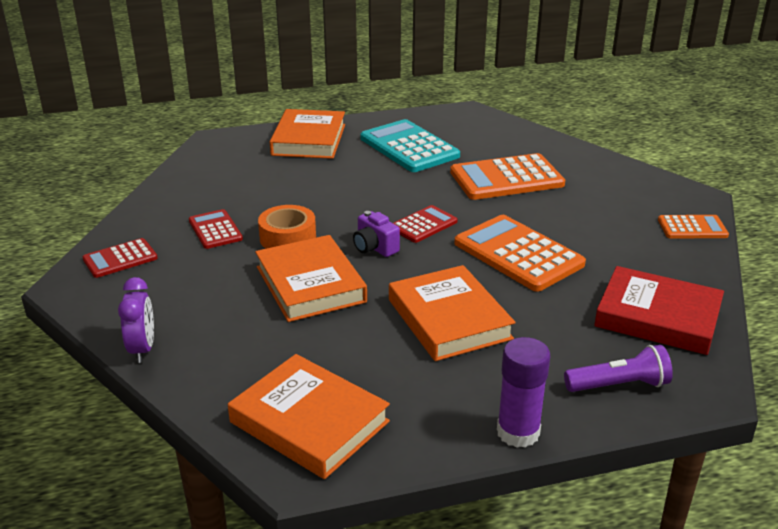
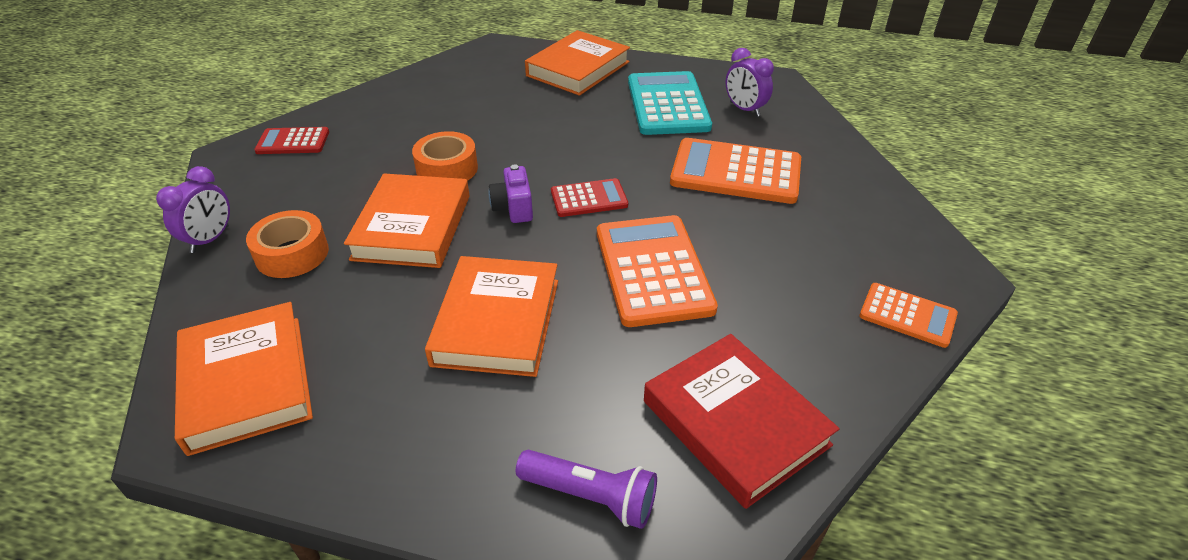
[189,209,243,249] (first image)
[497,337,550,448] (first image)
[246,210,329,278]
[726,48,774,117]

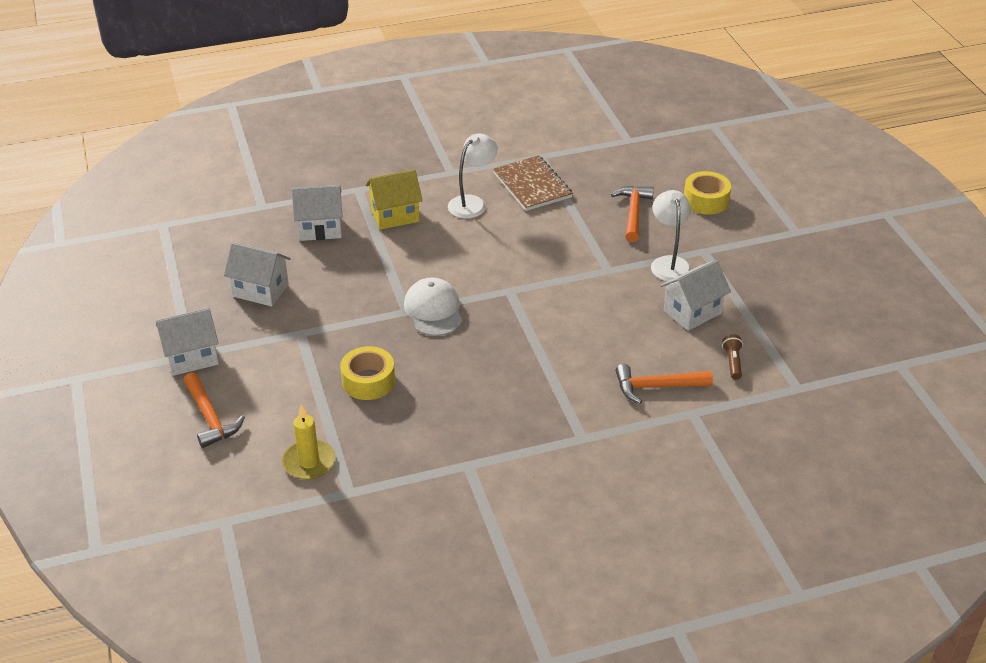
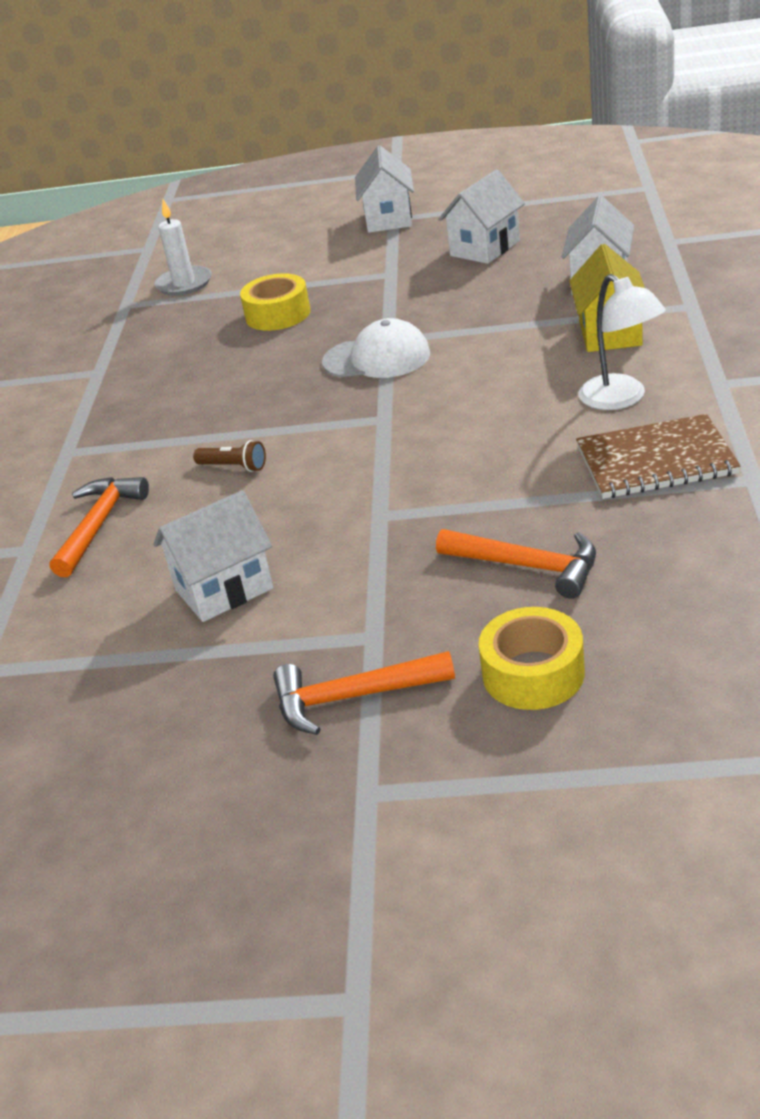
[273,651,455,735]
[154,199,212,296]
[651,190,692,281] (first image)
[154,490,274,622]
[193,440,266,472]

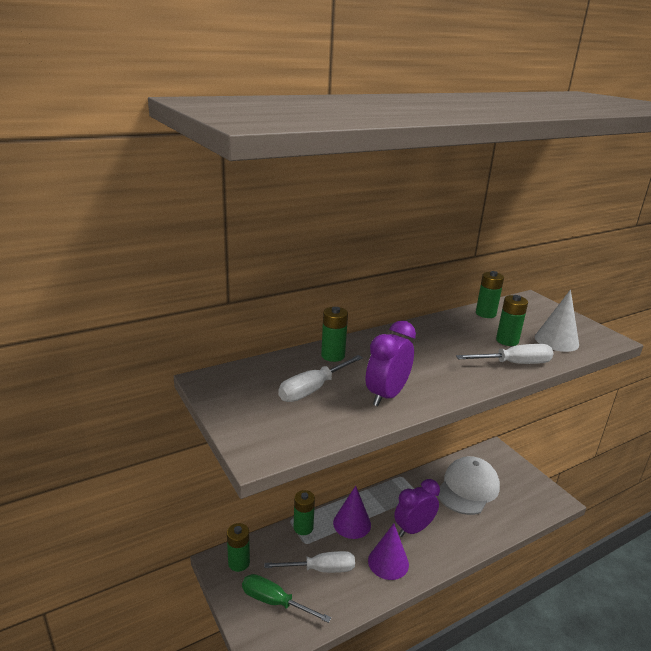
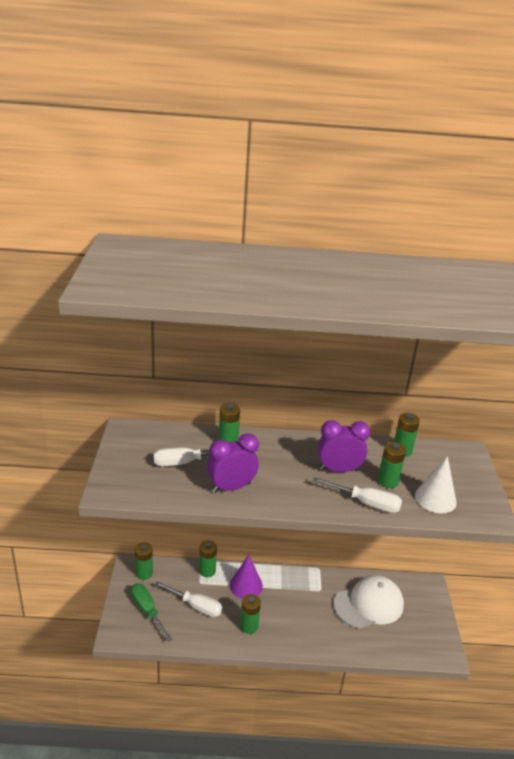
[240,594,261,634]
[318,420,370,472]

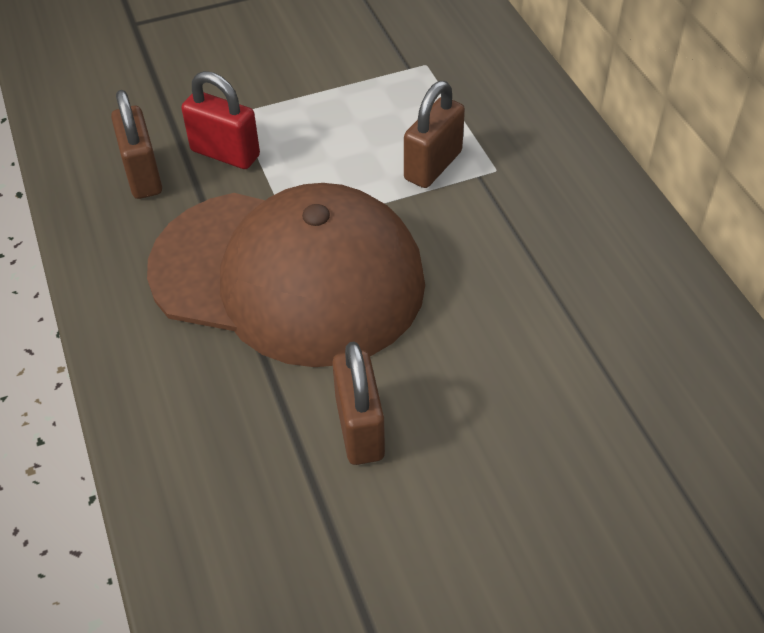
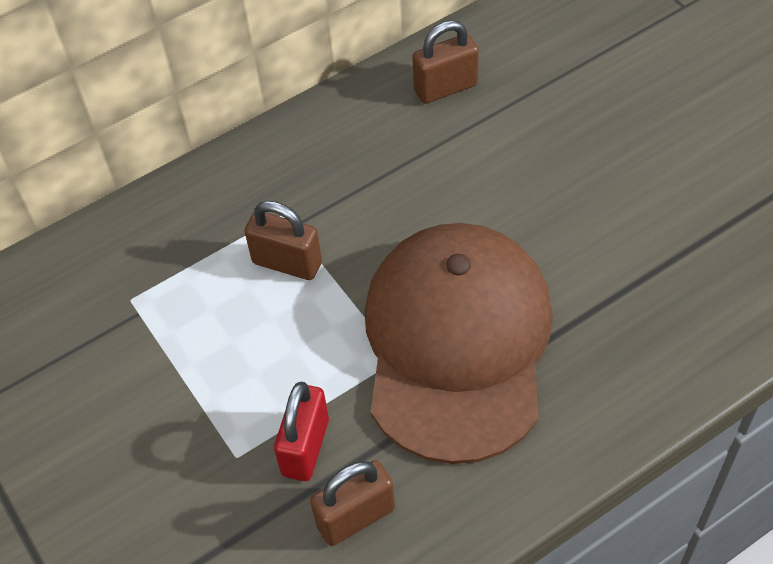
[412,20,479,104]

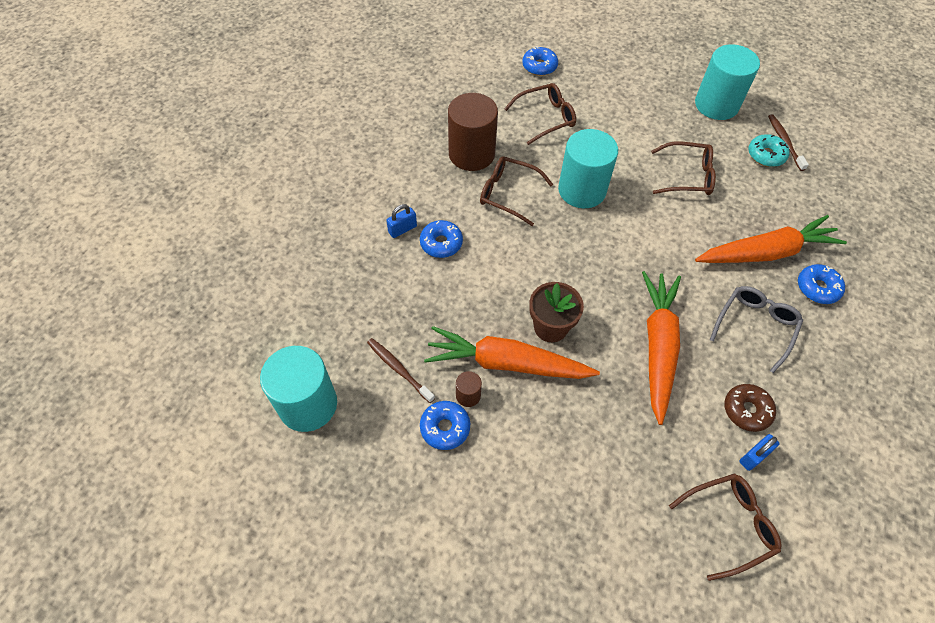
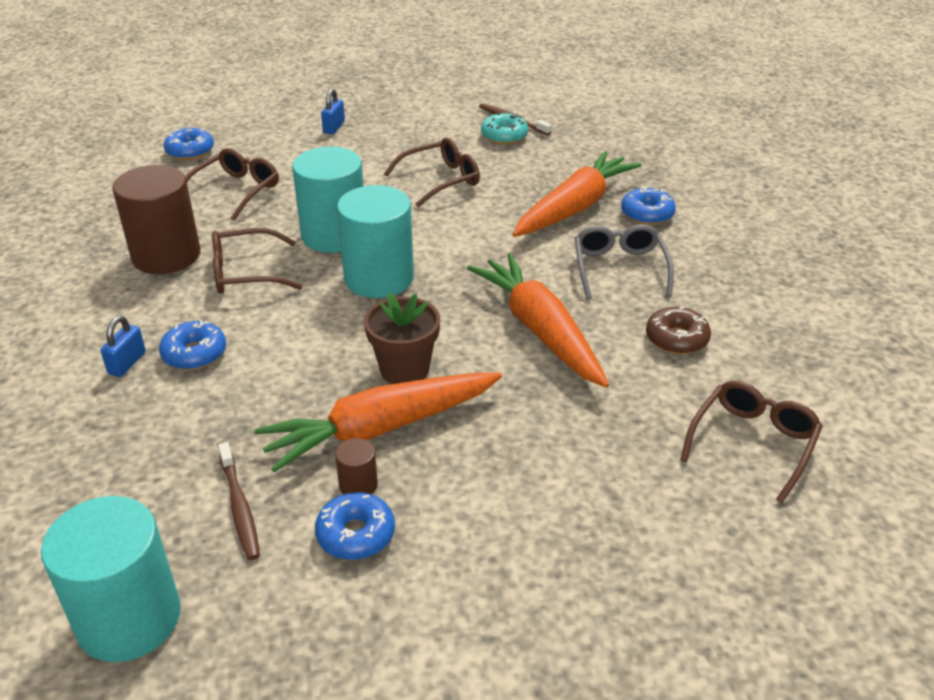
[218,442,260,560]
[337,185,414,298]
[321,89,345,134]

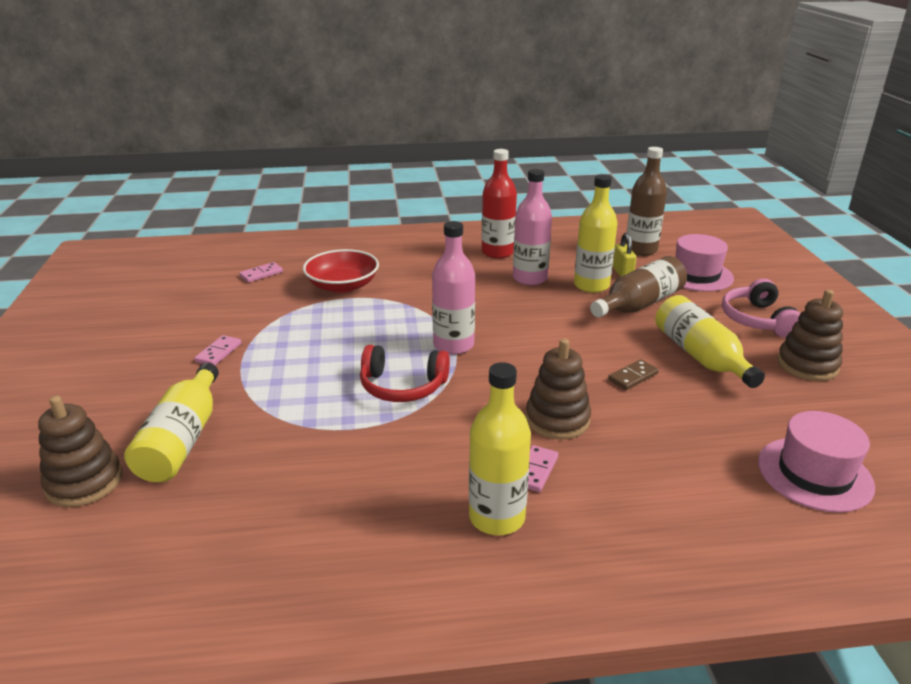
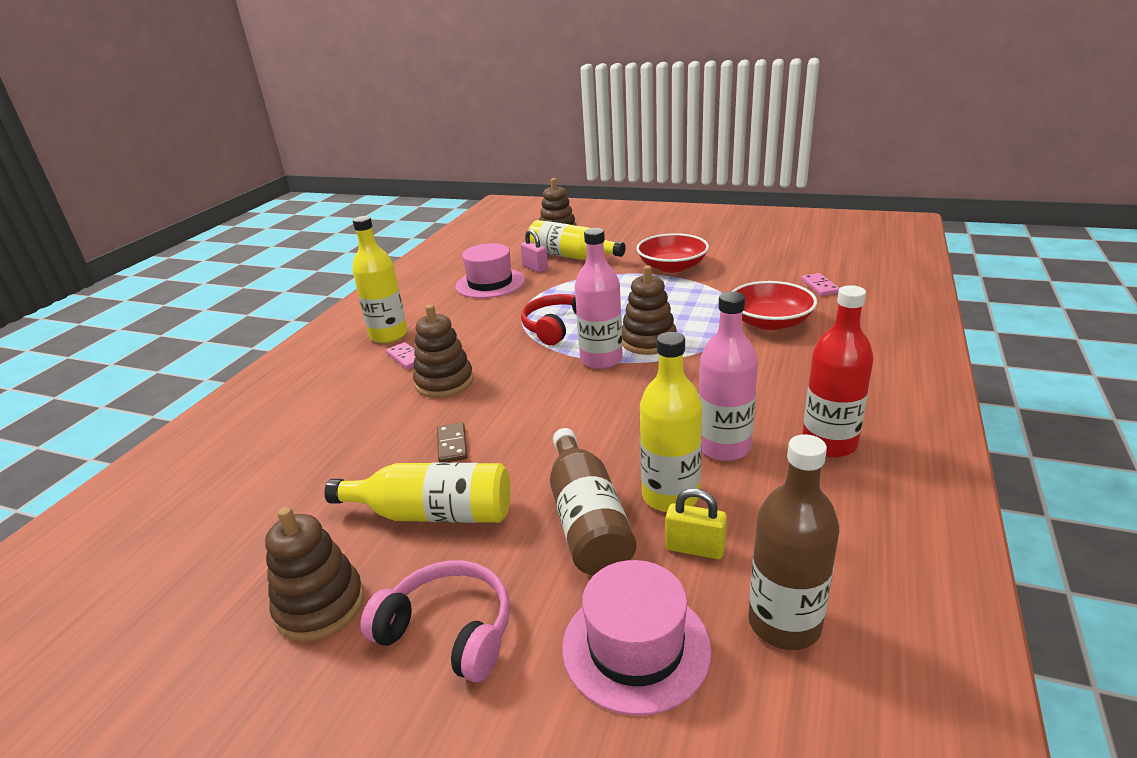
[636,233,709,273]
[455,243,525,298]
[520,229,548,273]
[622,265,677,355]

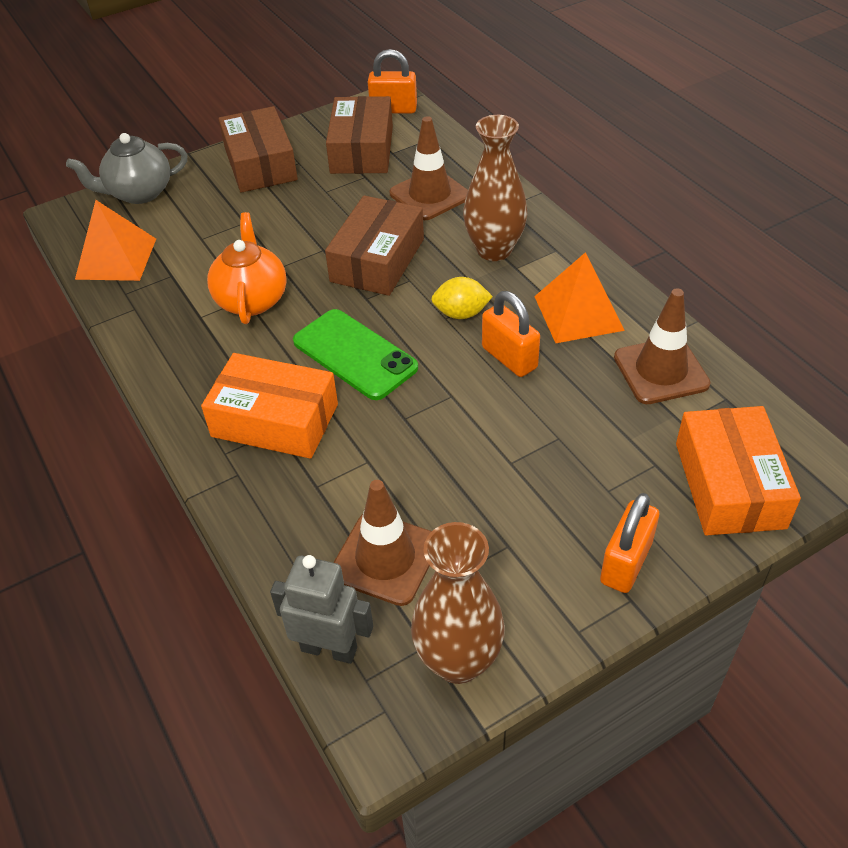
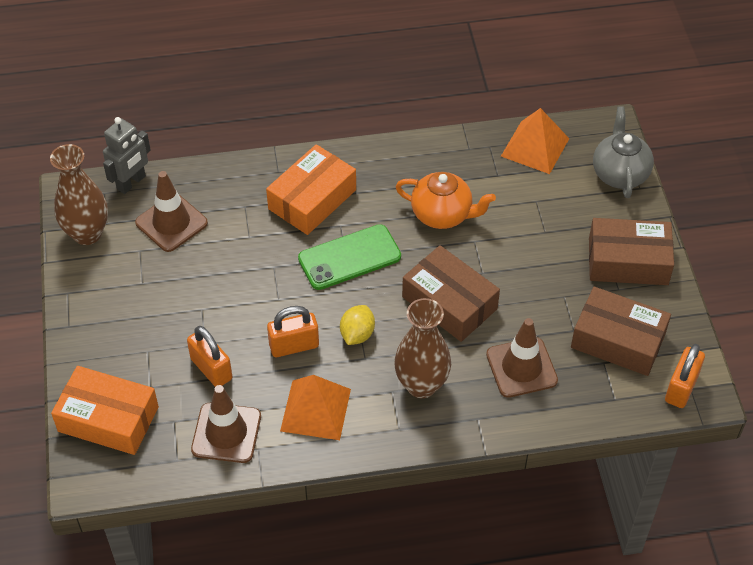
[187,326,232,387]

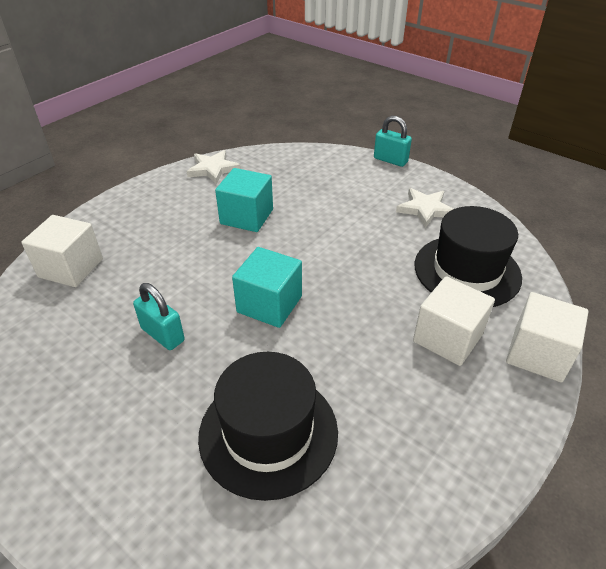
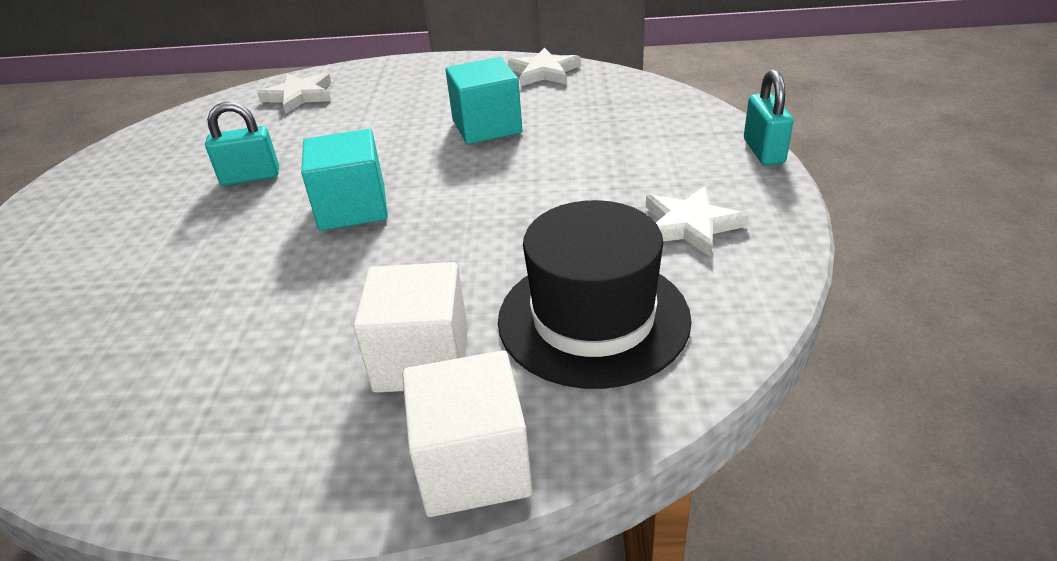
[257,73,331,114]
[205,102,279,186]
[198,352,338,501] (first image)

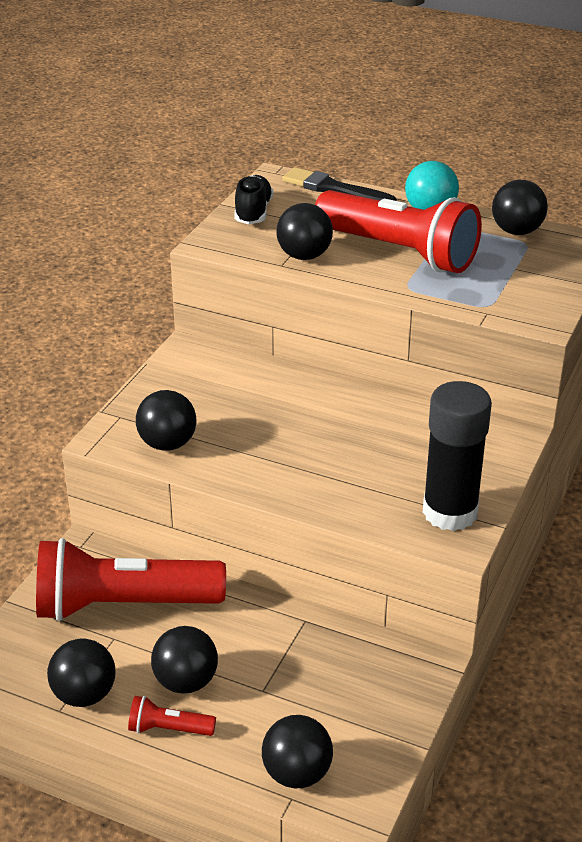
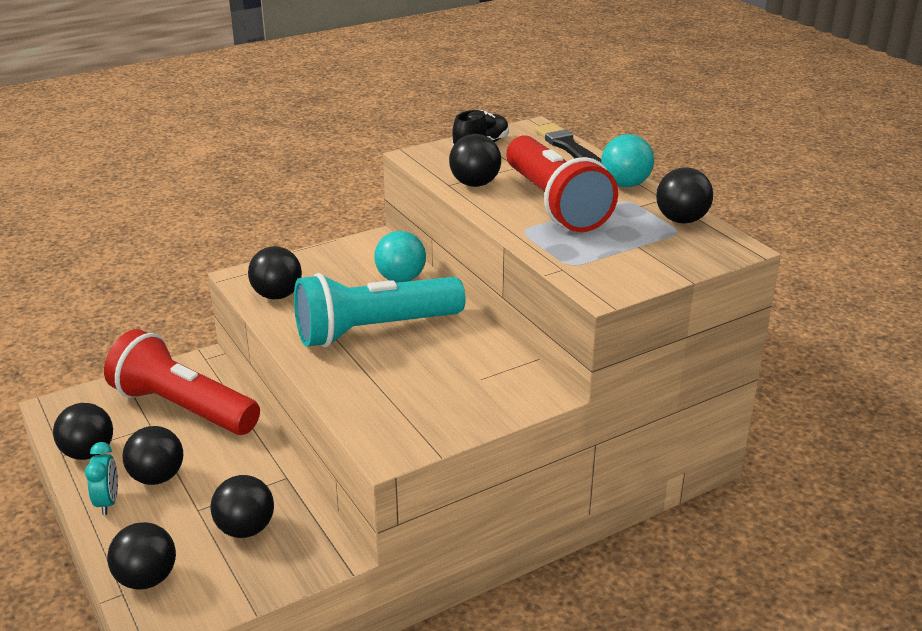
[85,442,118,515]
[423,381,492,531] (first image)
[210,475,274,538]
[294,273,466,347]
[374,231,426,283]

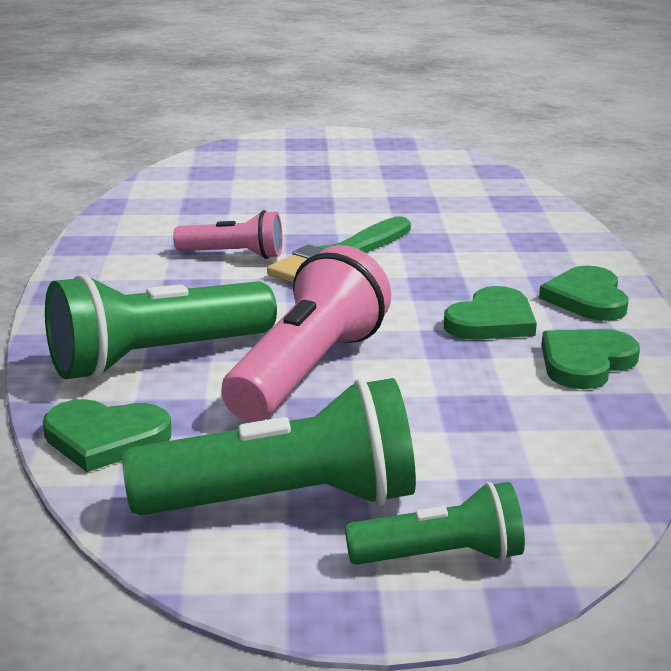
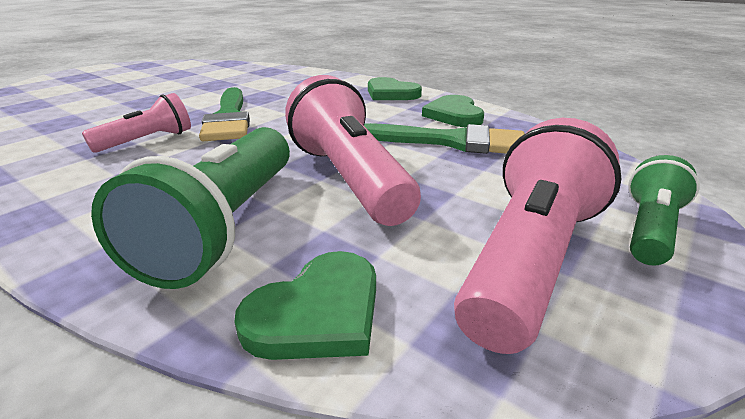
[454,118,621,354]
[444,286,537,340] (first image)
[364,123,525,154]

